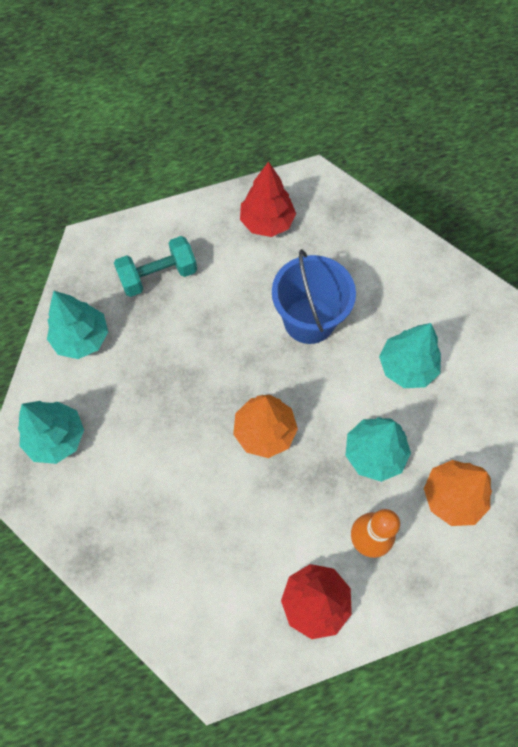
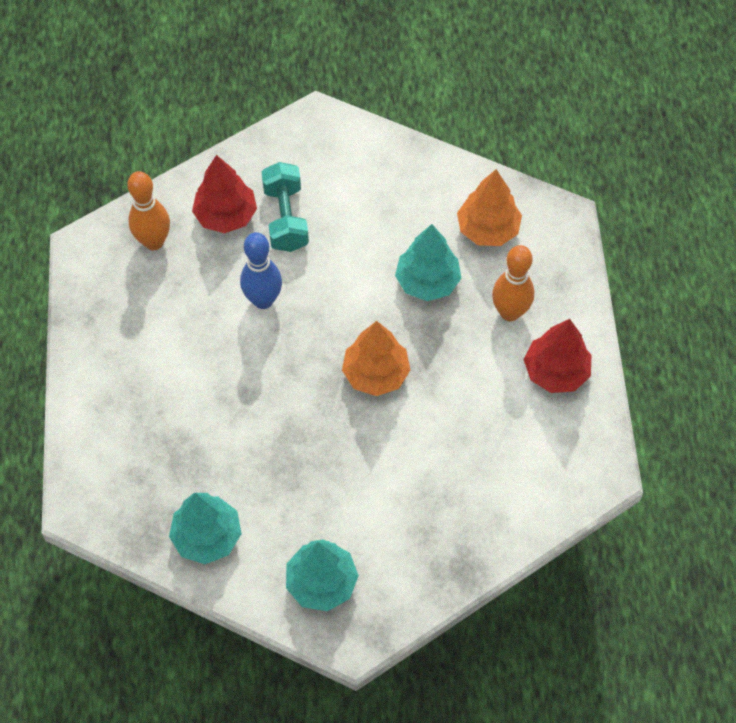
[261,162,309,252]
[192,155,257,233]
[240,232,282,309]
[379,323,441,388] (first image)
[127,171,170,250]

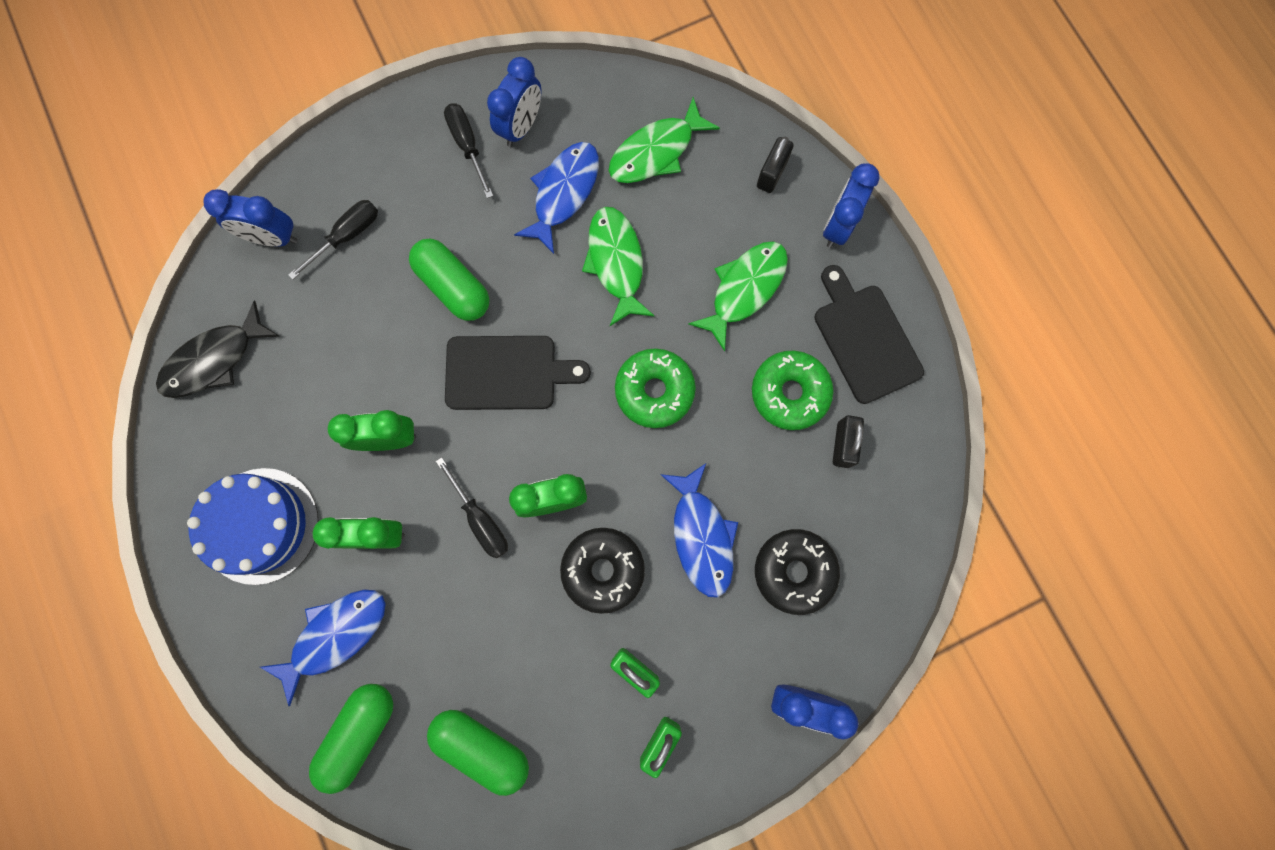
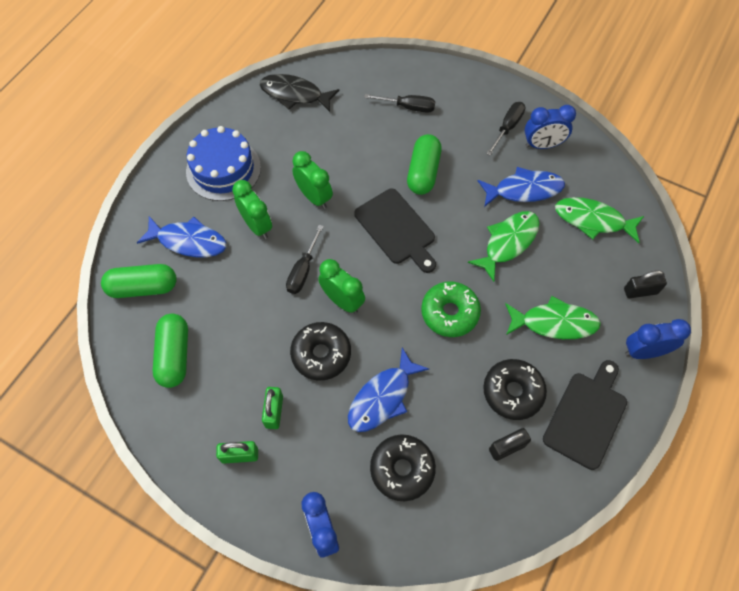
[203,189,298,247] (first image)
[483,359,547,420]

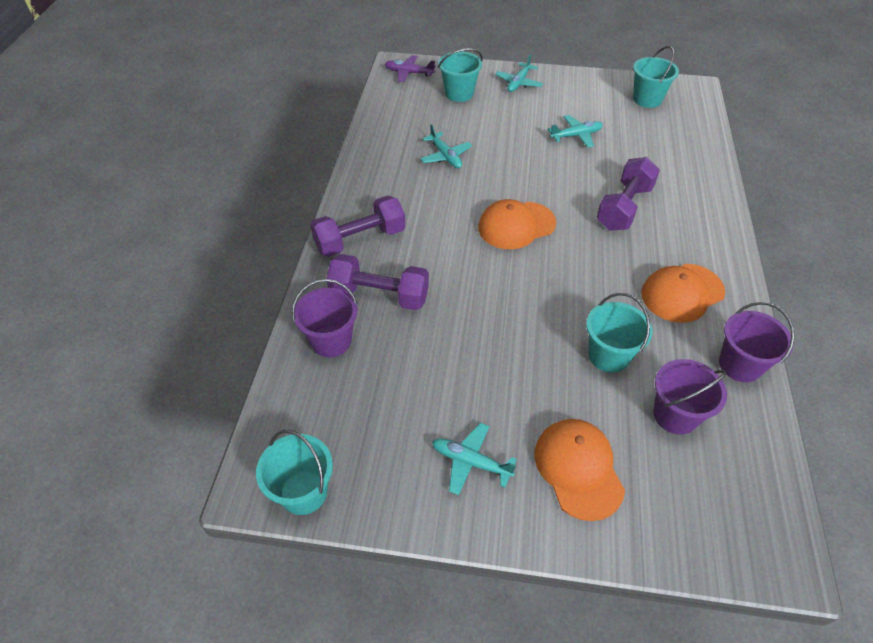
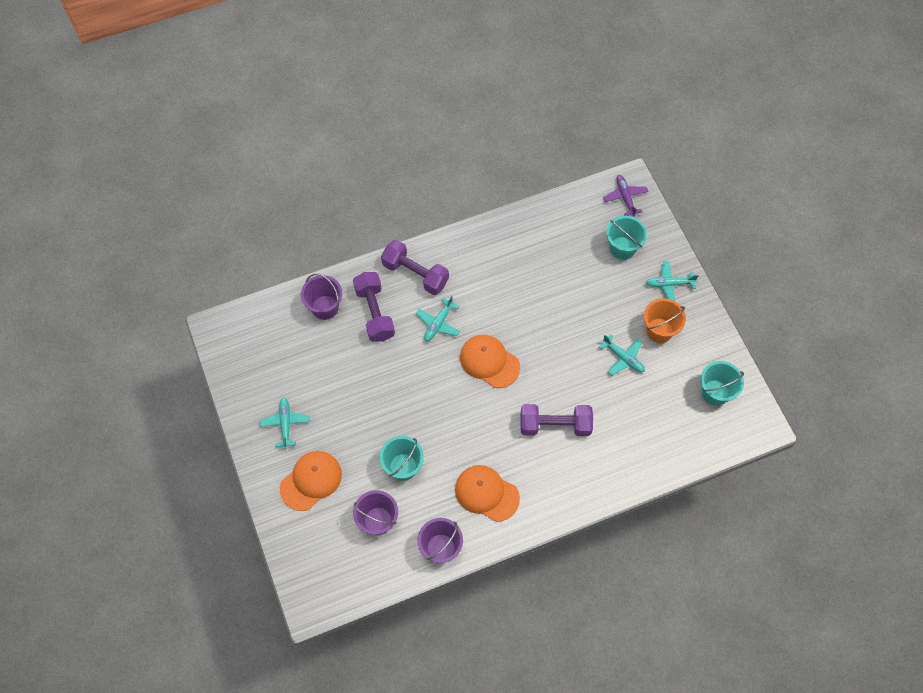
[256,430,333,515] (first image)
[416,296,460,341]
[644,298,686,343]

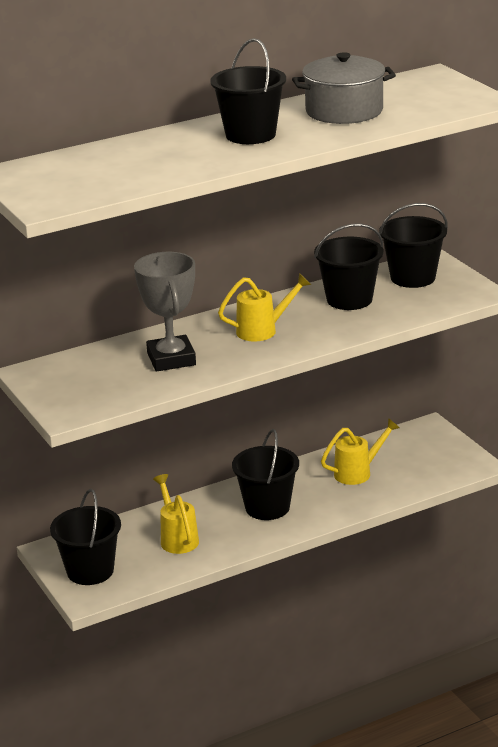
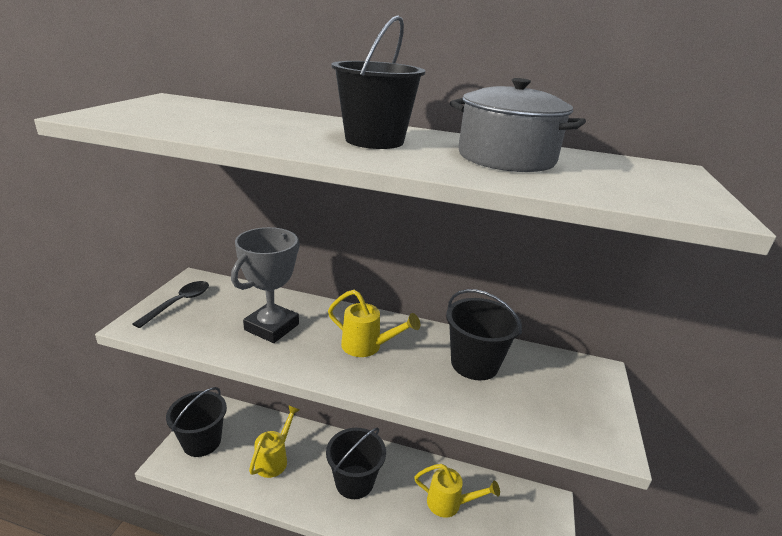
[379,203,448,288] (first image)
[133,281,209,328]

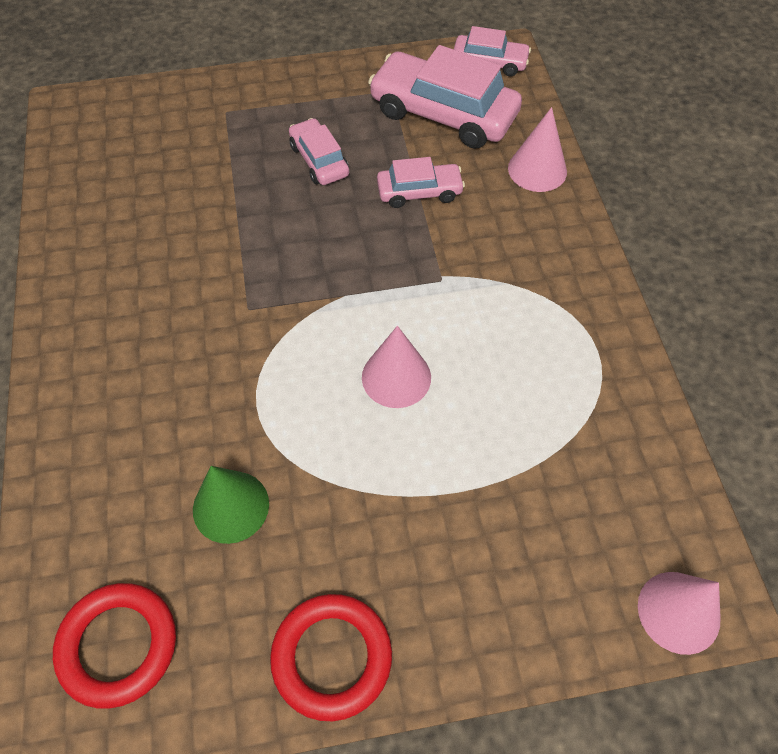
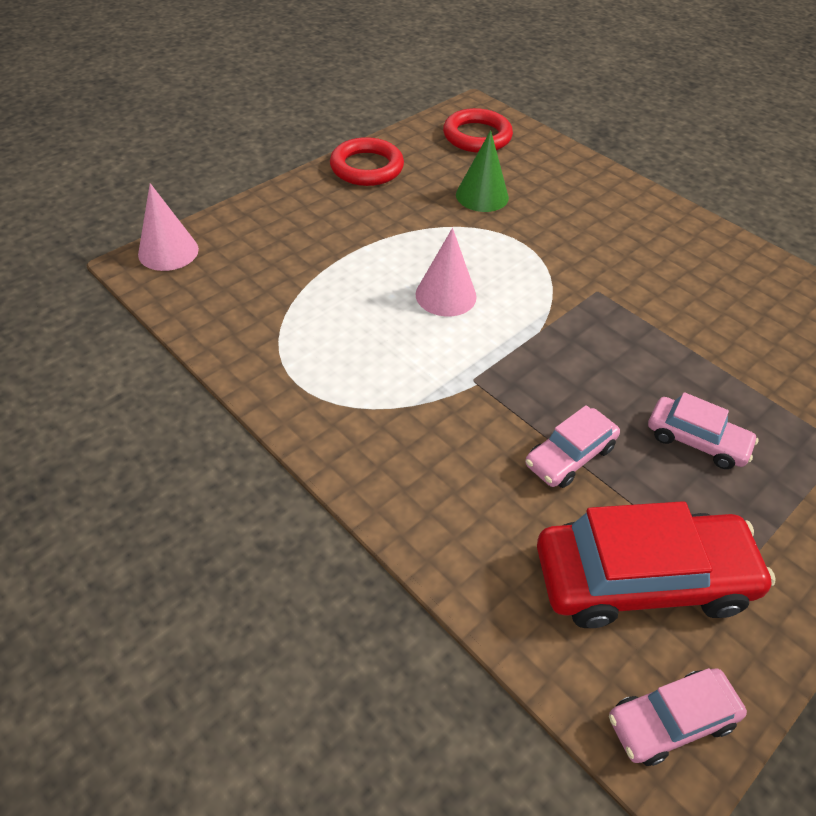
[537,501,776,628]
[508,107,567,192] (first image)

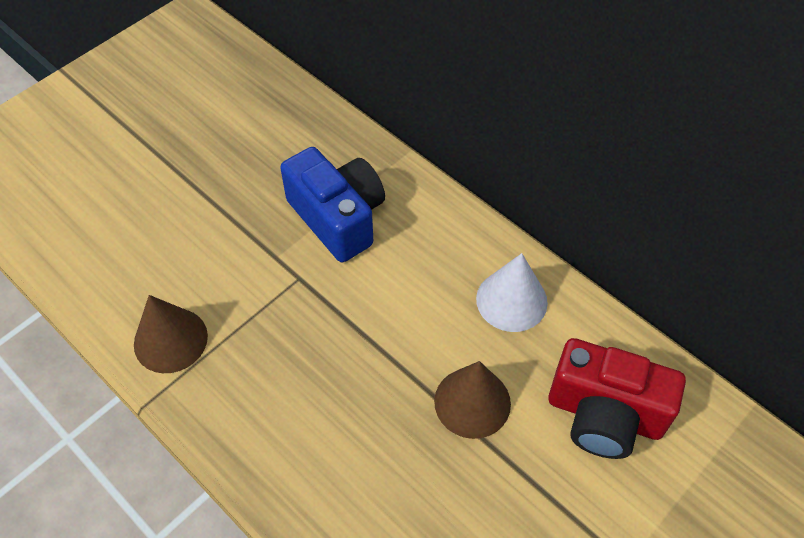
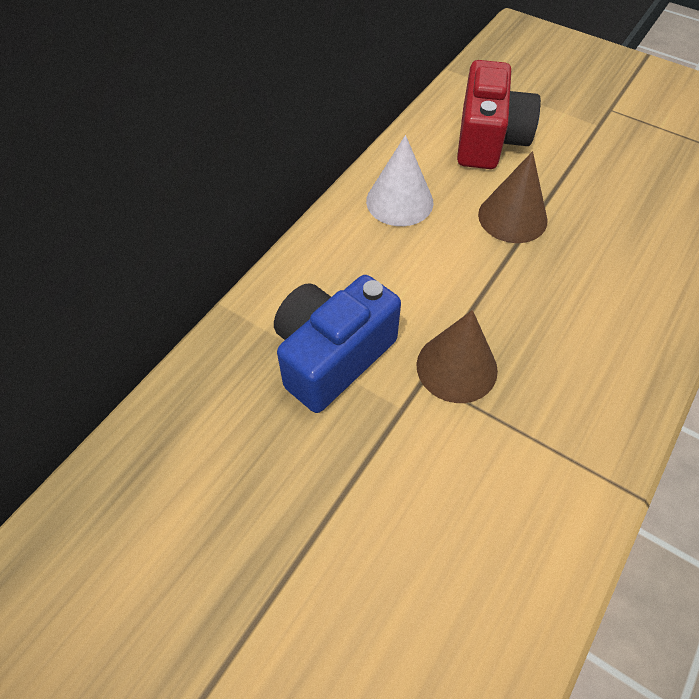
[416,310,498,403]

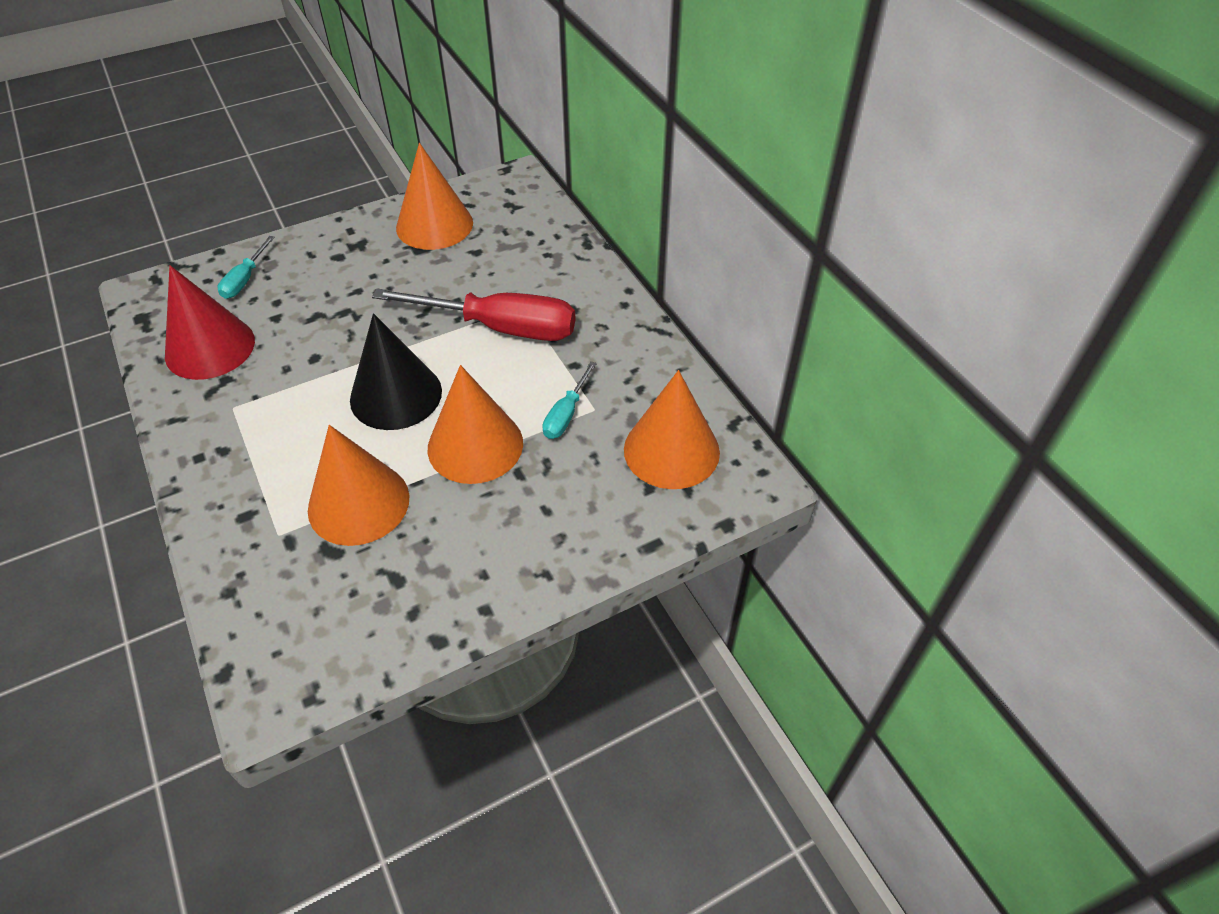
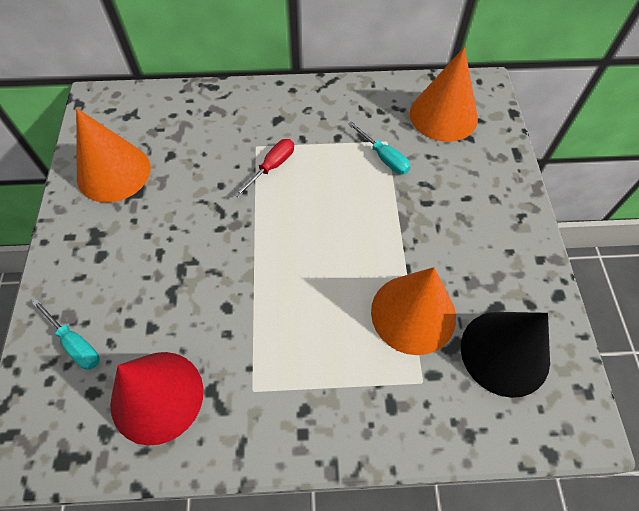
[461,312,550,398]
[234,139,294,198]
[428,365,523,484] (first image)

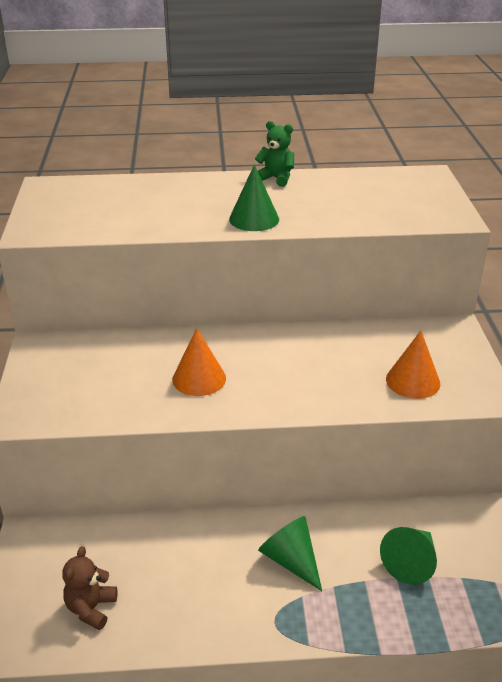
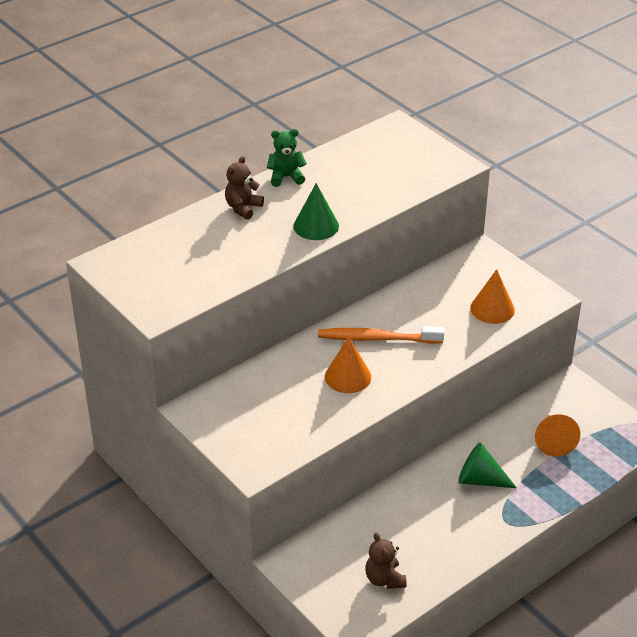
[535,415,580,457]
[225,156,264,220]
[318,326,444,343]

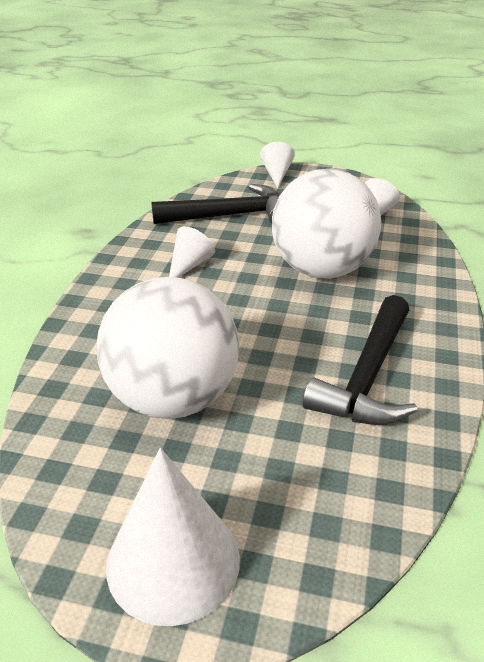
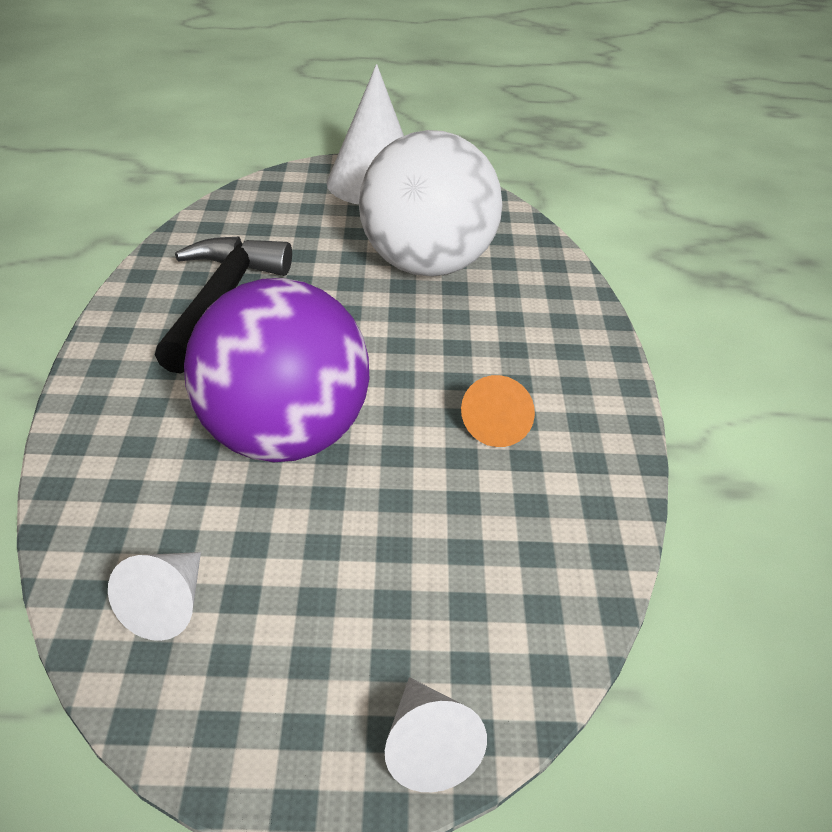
[151,184,280,224] (first image)
[461,375,535,447]
[184,278,369,462]

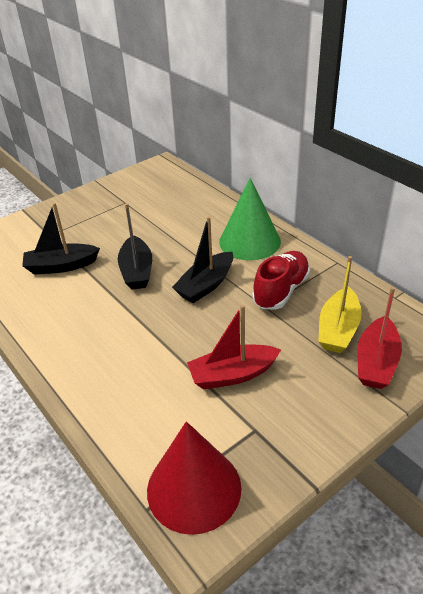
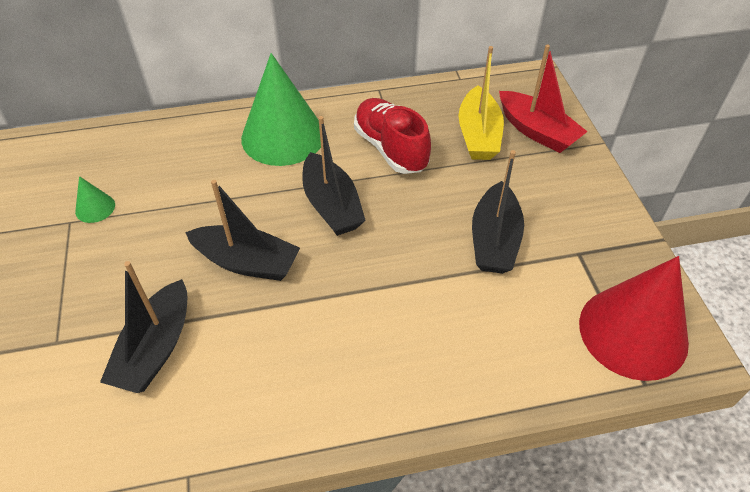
[472,150,524,274]
[458,46,504,160]
[75,176,115,223]

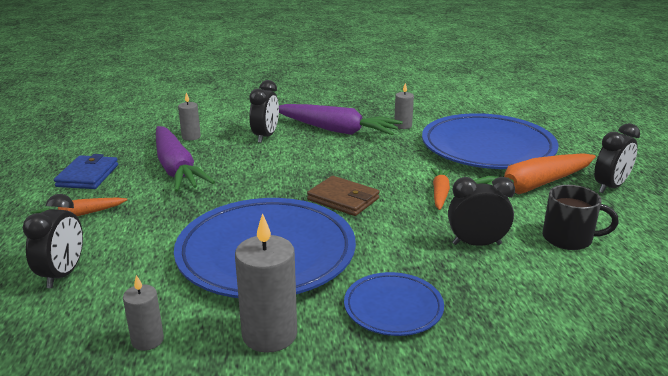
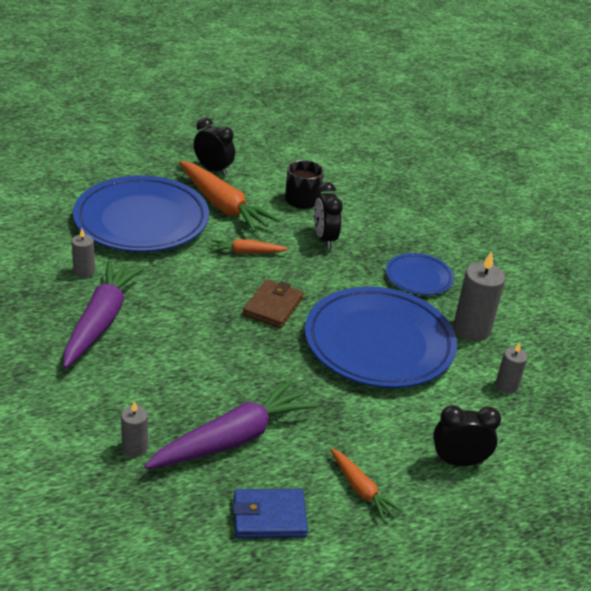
[249,80,279,143] (first image)

